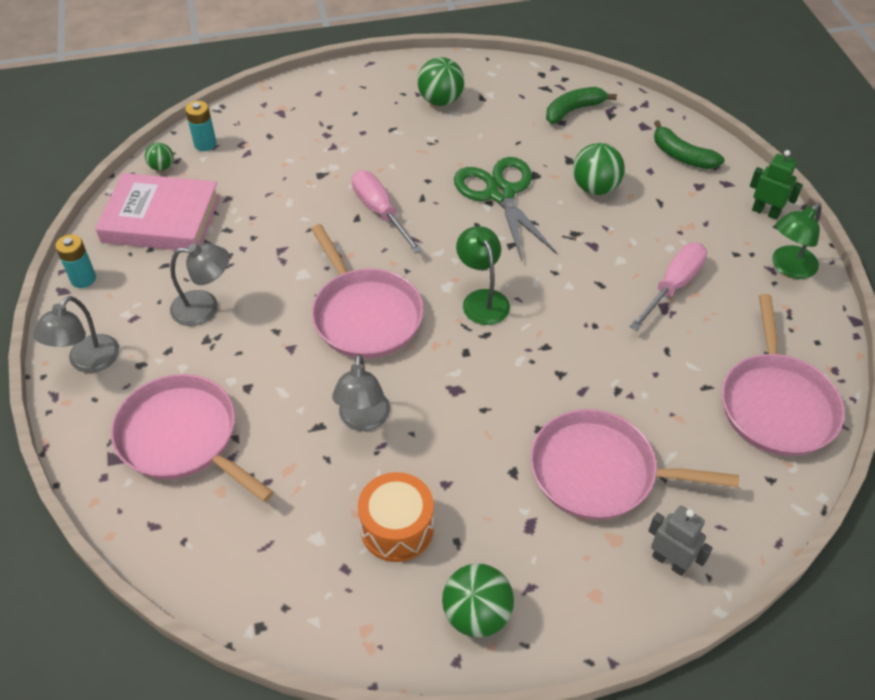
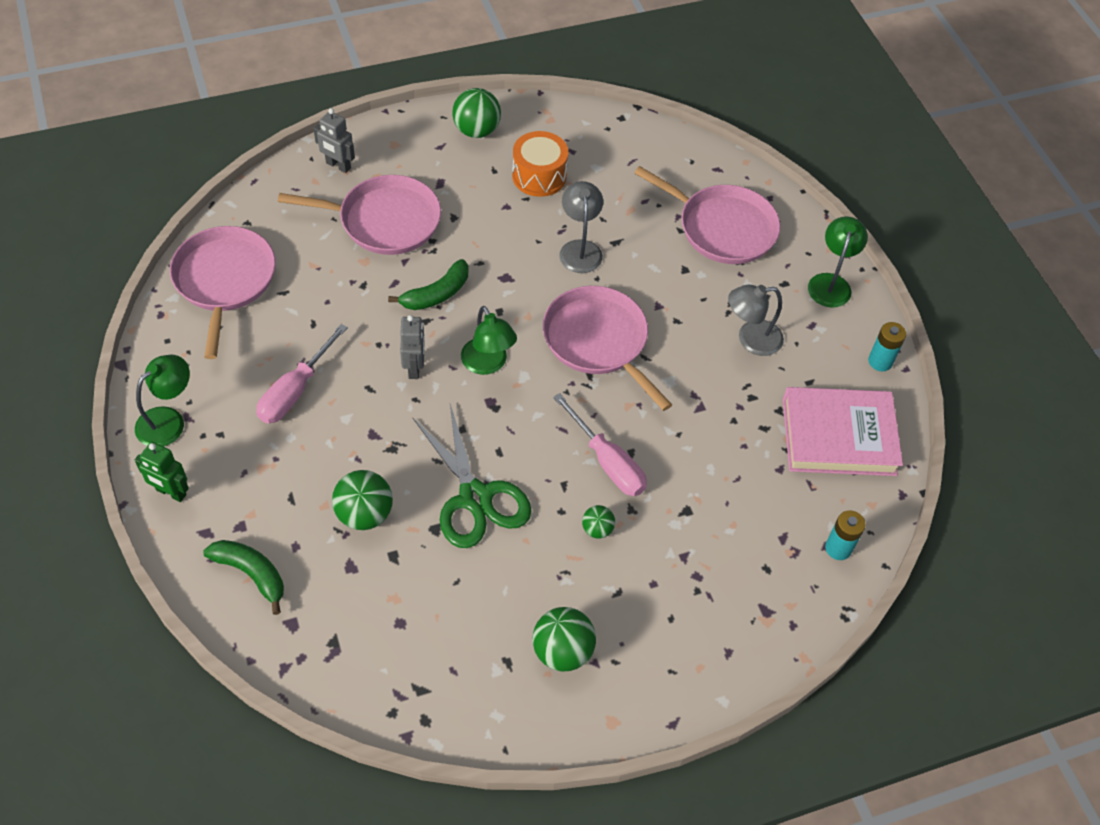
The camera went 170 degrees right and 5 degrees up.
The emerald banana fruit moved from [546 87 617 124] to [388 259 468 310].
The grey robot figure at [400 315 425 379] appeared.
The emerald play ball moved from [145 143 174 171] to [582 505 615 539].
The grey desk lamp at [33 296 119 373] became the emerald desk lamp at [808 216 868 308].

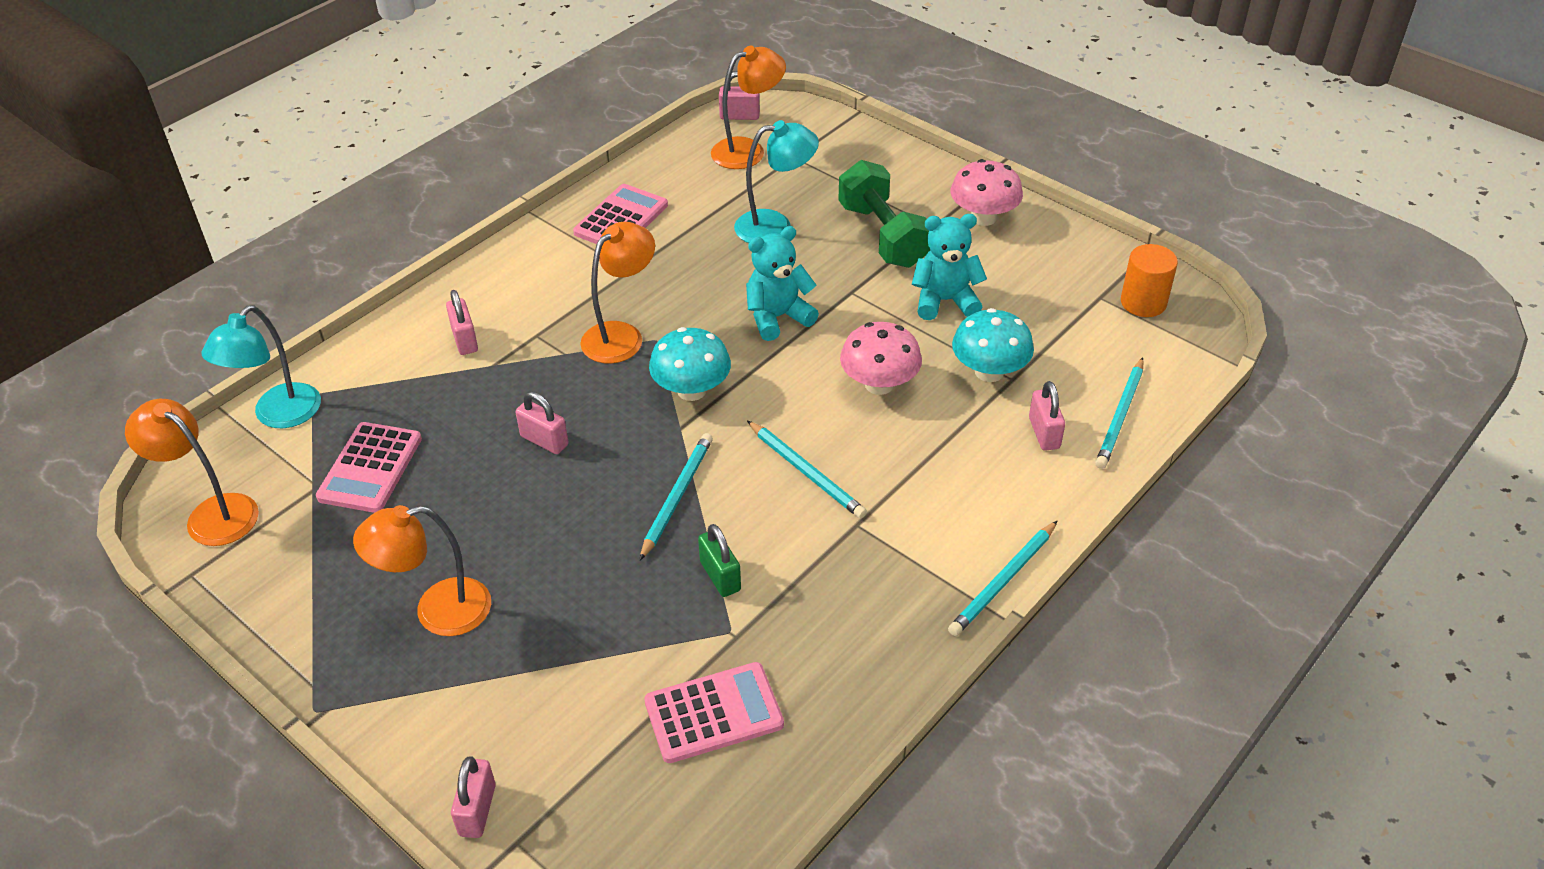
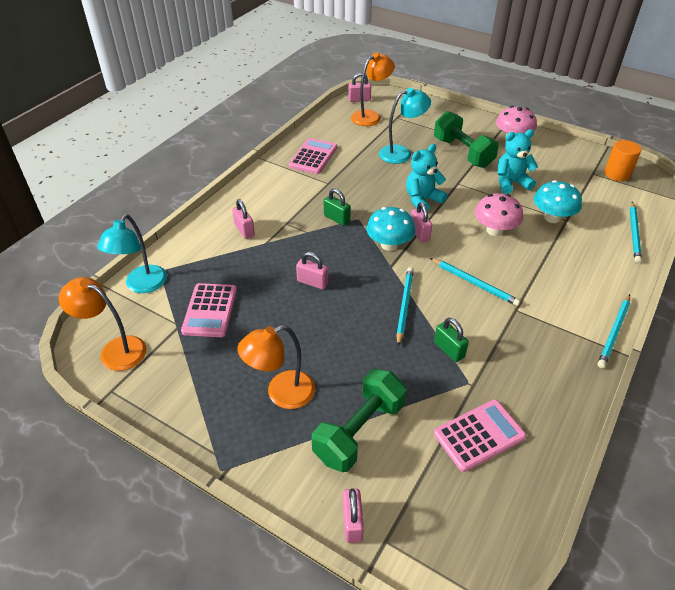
The camera went 10 degrees left and 0 degrees up.
The emerald free weight at [312 369 407 472] appeared.
The bright orange desk lamp at [580 222 655 363] was replaced by the emerald small lock at [324 188 351 226].
The rose-pink small lock moved from [1029 381 1065 451] to [411 202 432 242].

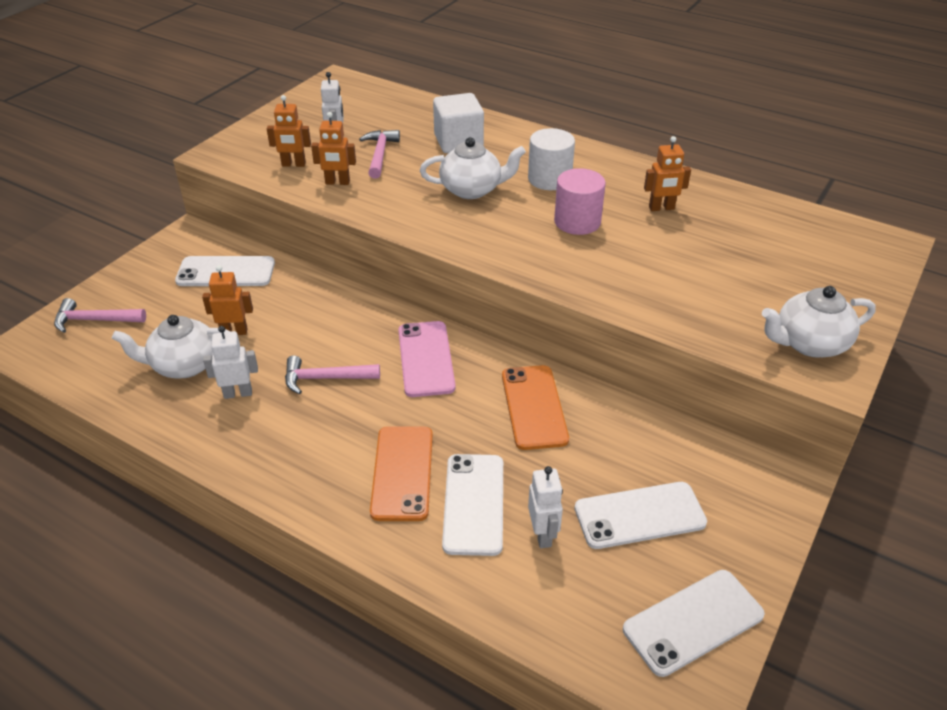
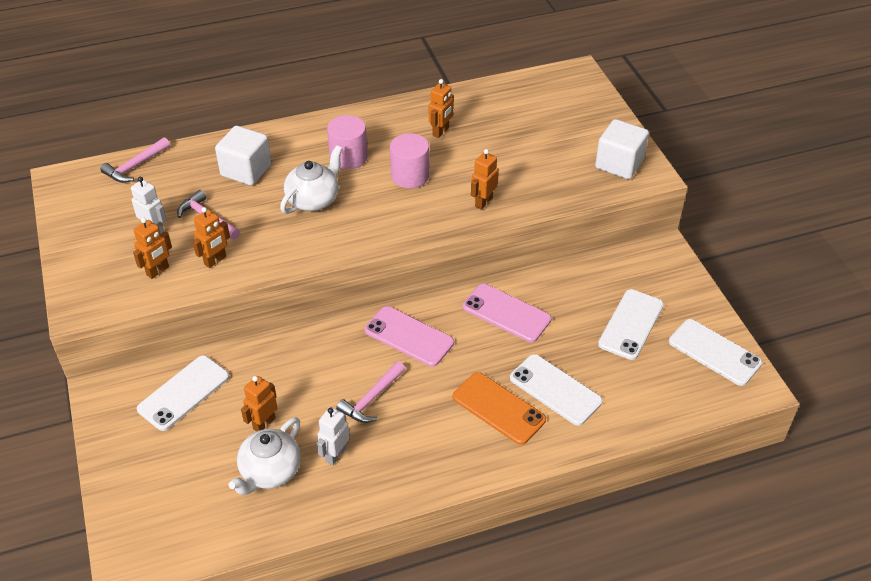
The camera went 50 degrees left and 5 degrees up.
The rose-pink claw hammer moved from [54 298 146 333] to [100 137 170 183].
The white cylinder at [528 128 575 190] became the rose-pink cylinder at [327 115 368 169].
The bright orange smartphone at [502 365 569 450] became the rose-pink smartphone at [463 284 552 342].
The bright orange robot figure at [471 149 499 210] appeared.
The white teapot at [762 286 876 358] was replaced by the white block at [595 119 649 179].
The white smartphone at [623 570 765 677] turned 60 degrees counterclockwise.
The white robot figure at [528 466 563 548] disappeared.

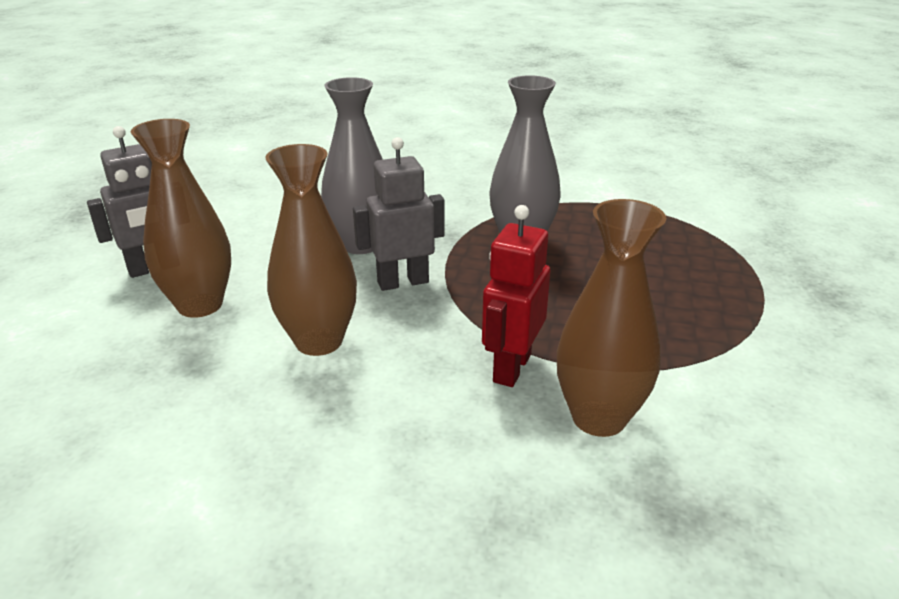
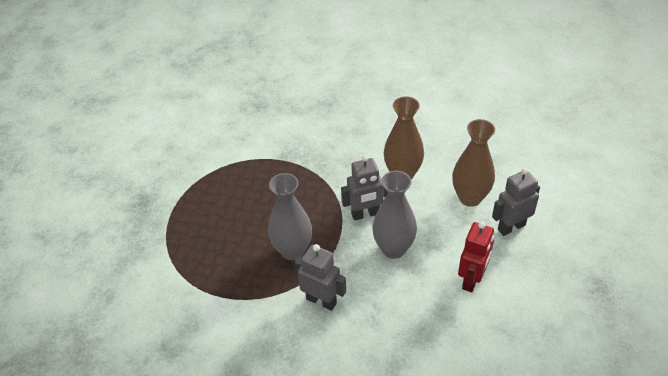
The camera went 175 degrees left and 15 degrees up.
The grey robot figure at [294 244 346 311] appeared.
The scarlet robot figure moved from [482 205 550 387] to [458 222 494 292].
The dark brown vase at [557 199 666 437] disappeared.

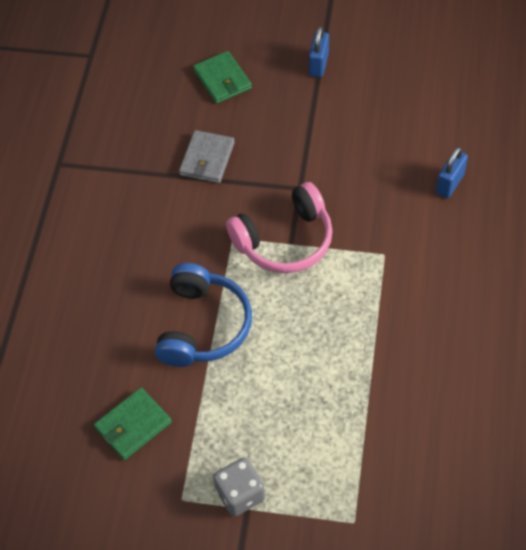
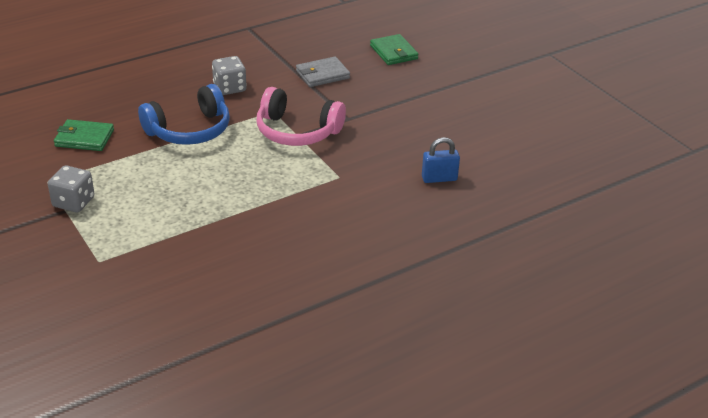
The camera went 45 degrees right and 20 degrees down.
The grey game die at [212 56 247 95] appeared.
The emerald card wallet at [193 51 252 104] turned 45 degrees counterclockwise.
The royal blue small lock at [309 26 329 78] disappeared.

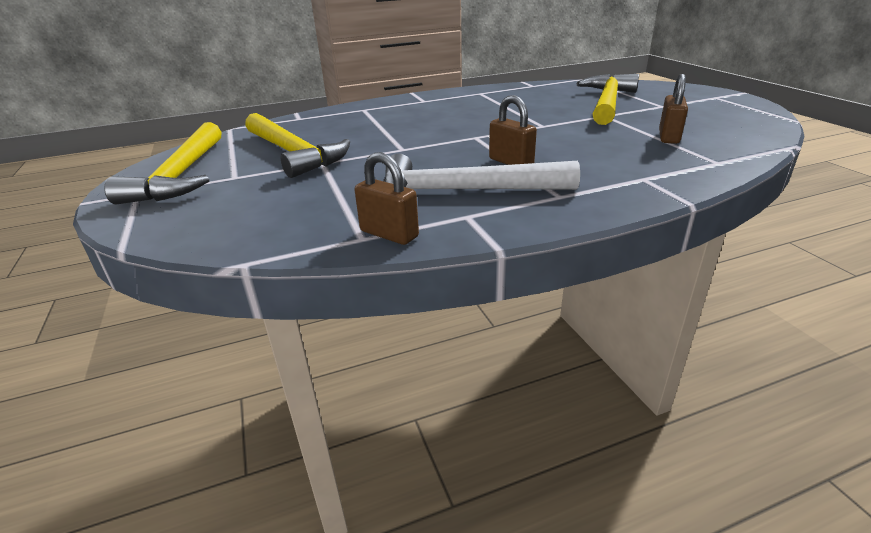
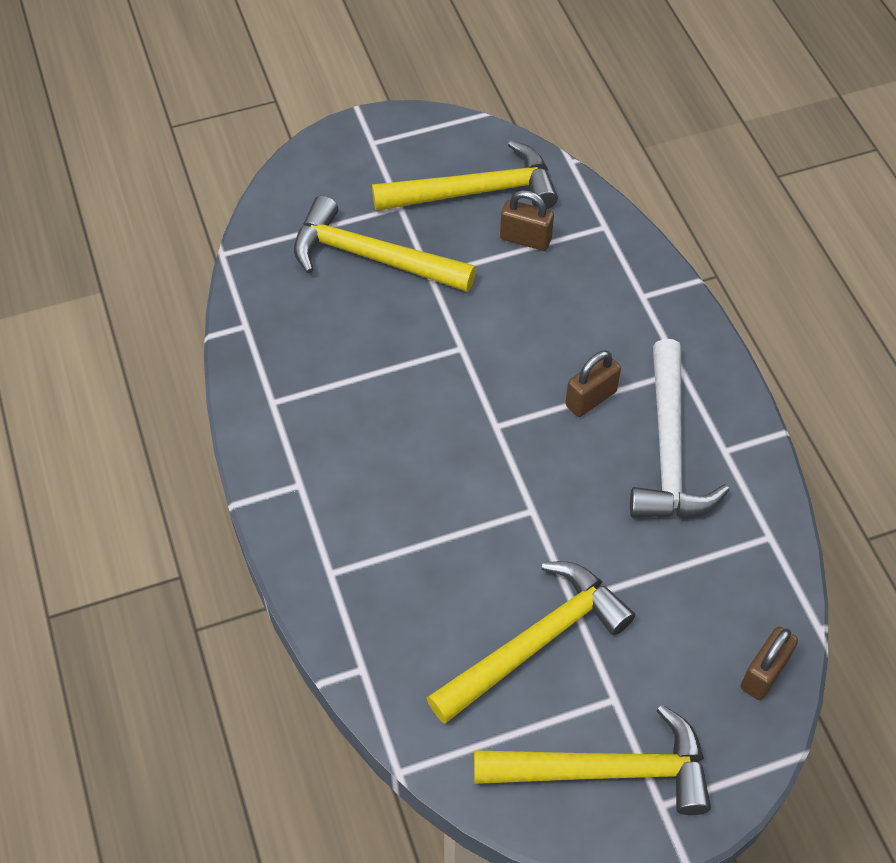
The camera went 90 degrees left and 25 degrees up.
The yellow claw hammer at [372 140 558 211] appeared.
The dark brown small lock moved from [355 152 419 245] to [741 627 798 700].

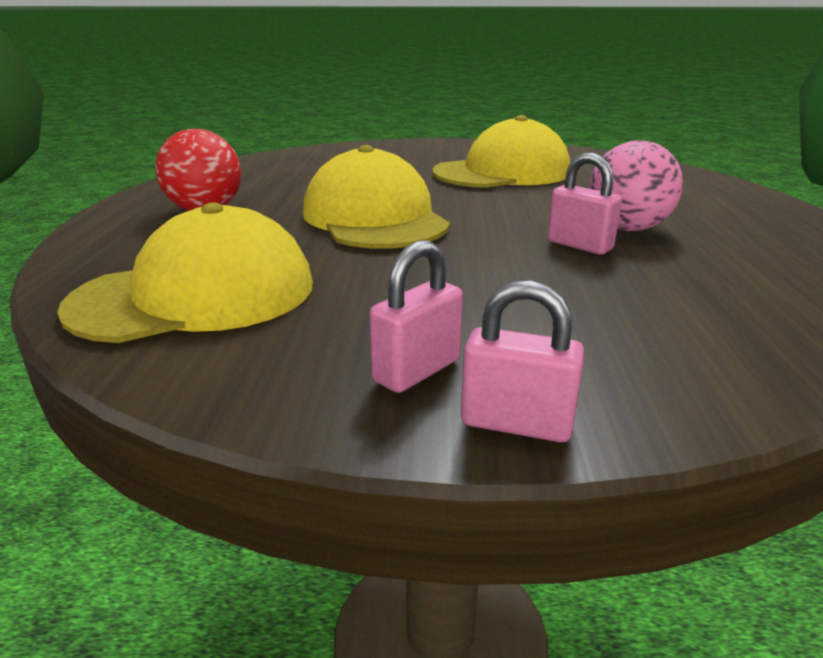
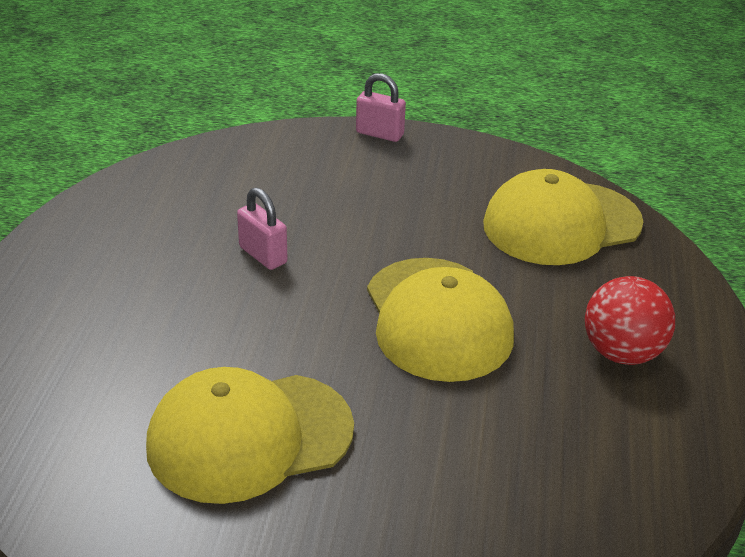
The camera went 175 degrees left and 10 degrees up.
The rose-pink small lock at [369 240 463 393] disappeared.
The rose-pink play ball at [590 140 683 231] disappeared.

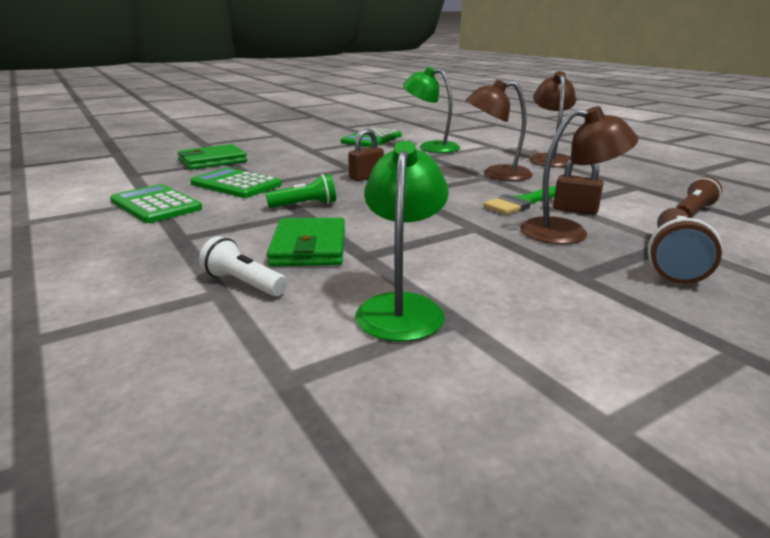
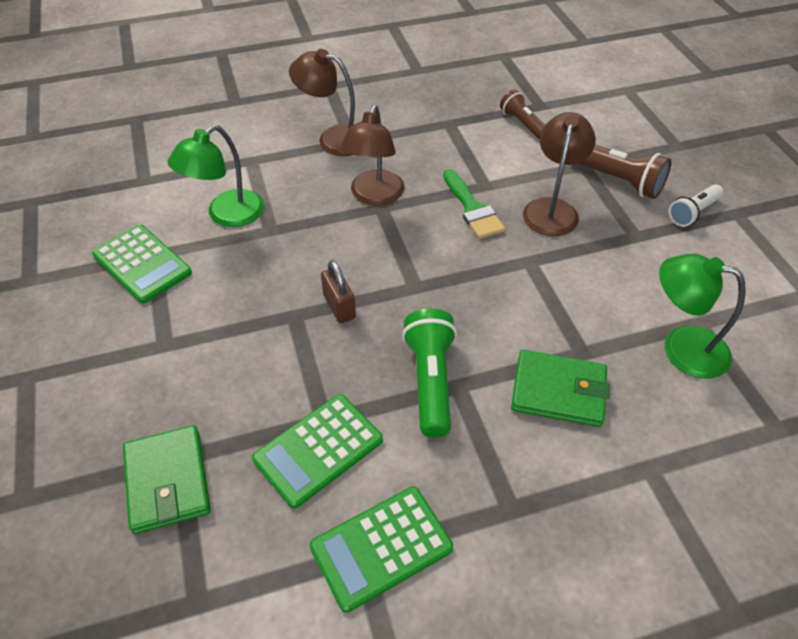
The camera went 75 degrees left and 25 degrees up.
The emerald torch at [265 174 336 208] changed to 1.55 times the size.
The white torch moved from [199 236 287 296] to [669 184 723 227].
The dark brown small lock at [553 160 604 215] disappeared.

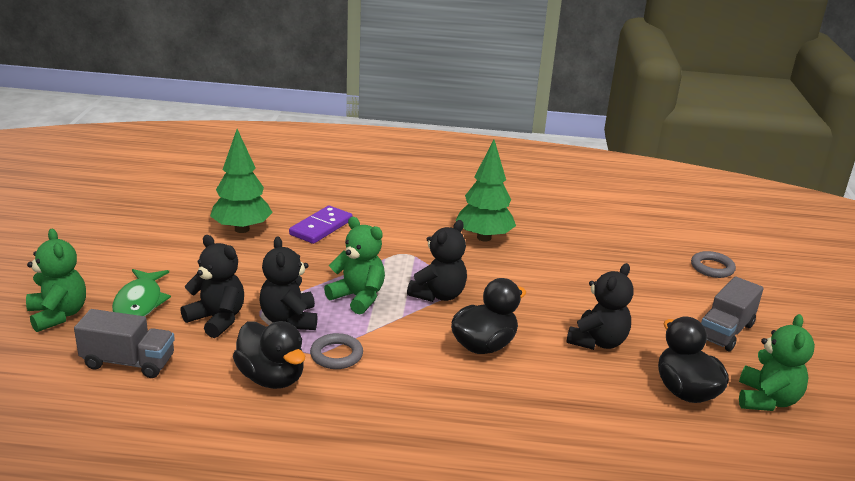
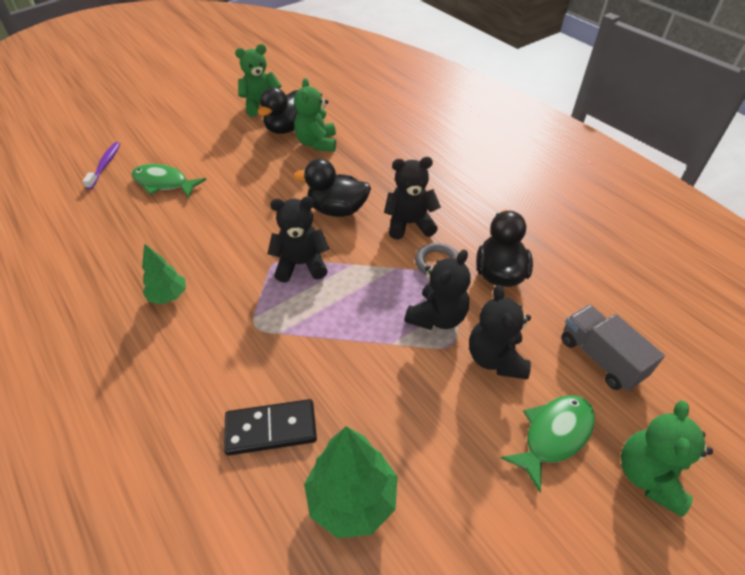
The camera went 130 degrees left and 20 degrees up.
The grey hoop at [691 251 736 278] was replaced by the royal purple dental brush at [82 142 120 190].
The emerald fish figure at [132 164 206 198] appeared.
The emerald tree at [456 140 516 241] changed to 0.61 times the size.
The royal purple domino tile at [289 206 353 244] became the ebony domino tile at [224 399 317 456].
The emerald stuffed bear moved from [324 217 385 314] to [294 78 336 152].
The ebony stuffed bear moved from [566 263 634 350] to [384 157 441 240].
The grey toy truck at [701 276 764 351] disappeared.

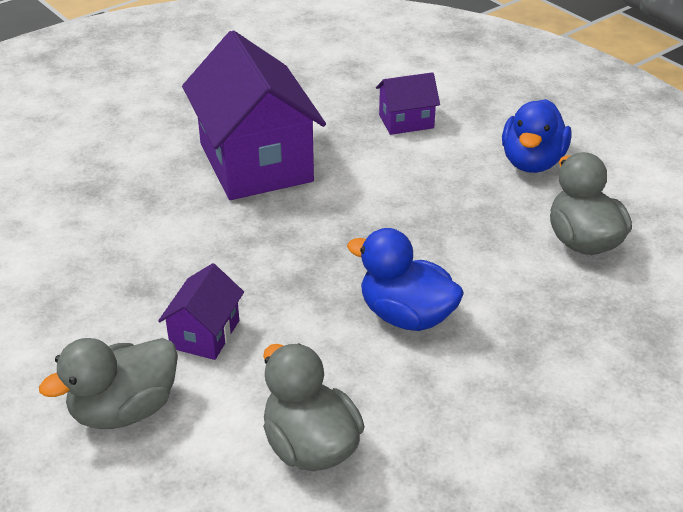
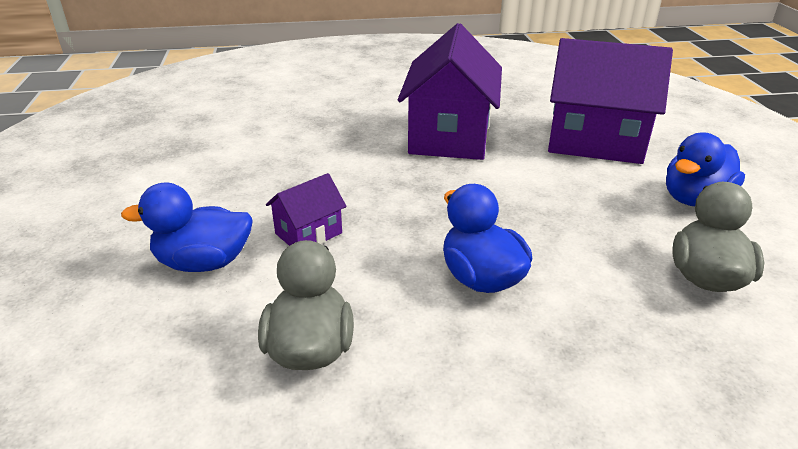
The camera went 30 degrees right and 5 degrees down.
The grey duck at [39 338 178 429] became the royal blue duck at [121 182 253 272].
The royal purple toy house at [376 72 440 135] changed to 2.15 times the size.

